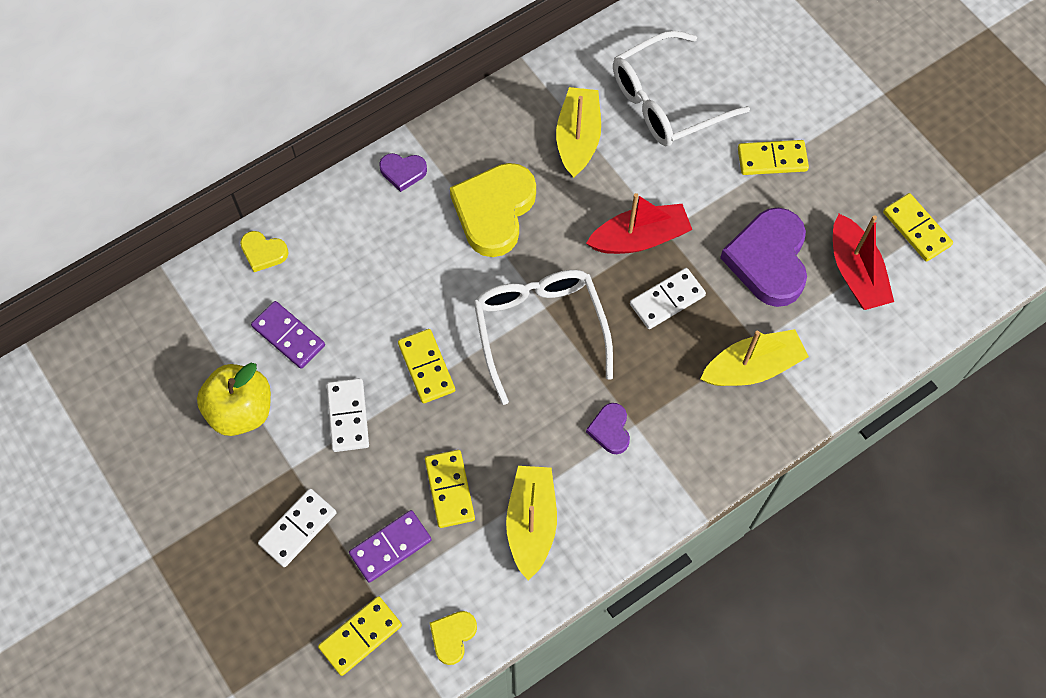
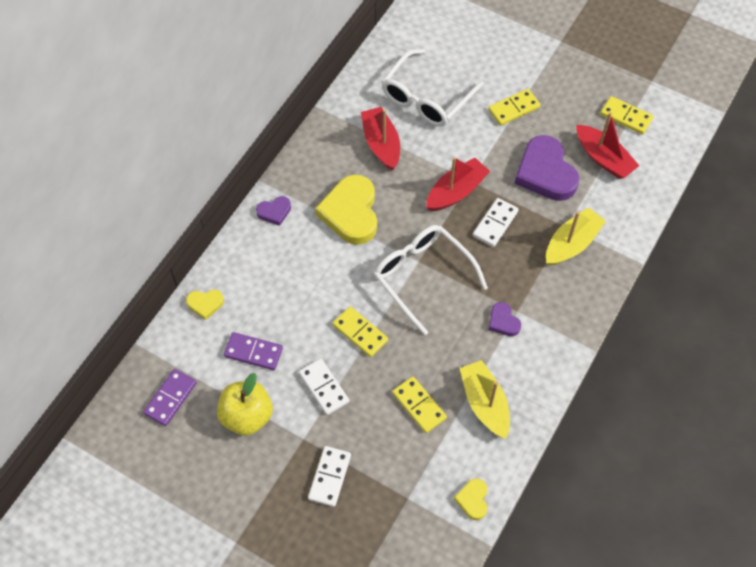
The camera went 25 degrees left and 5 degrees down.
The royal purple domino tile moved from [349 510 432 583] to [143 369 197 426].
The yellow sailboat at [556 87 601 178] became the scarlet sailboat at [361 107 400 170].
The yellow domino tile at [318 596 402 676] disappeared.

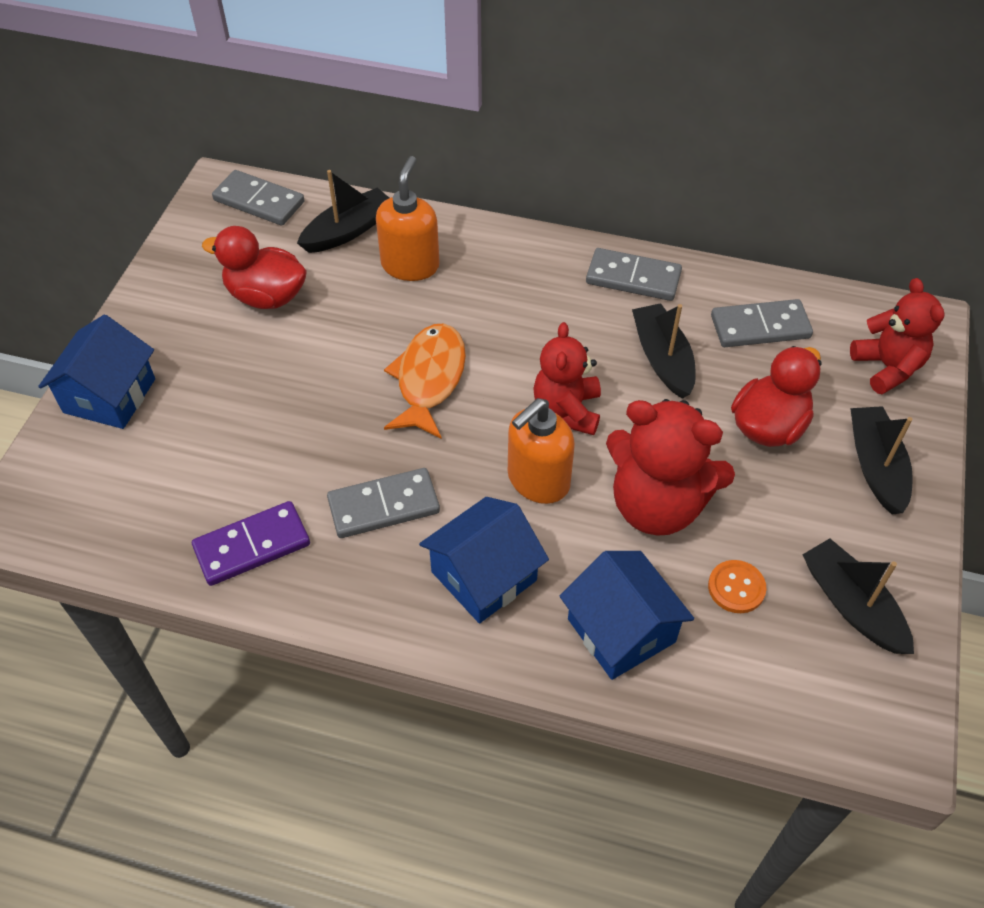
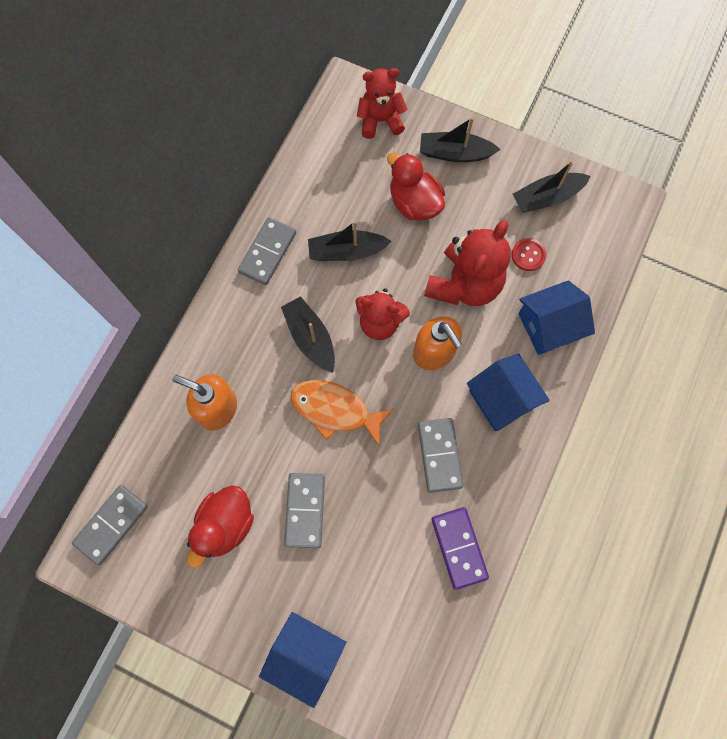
The camera went 80 degrees left and 20 degrees up.
The ebony sailboat moved from [297 170 389 253] to [281 296 335 373].
The grey domino tile moved from [711 299 813 347] to [284 473 325 548].
The bright orange shirt button at [708 560 767 613] became the scarlet shirt button at [512 238 546 271].

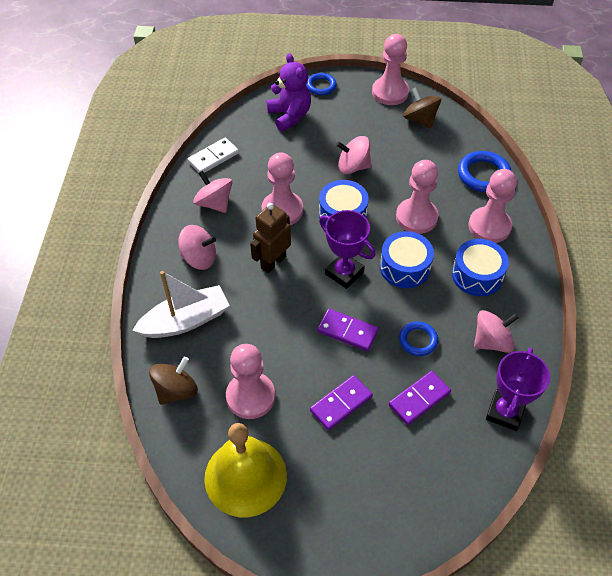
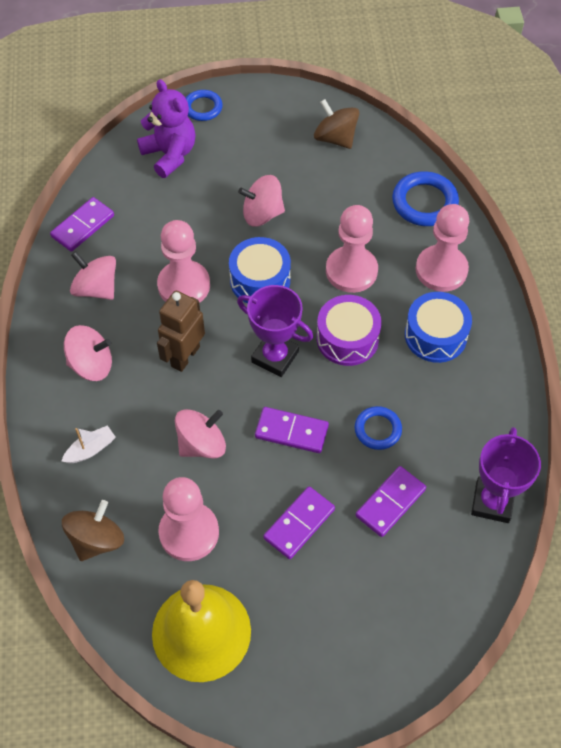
The camera went 10 degrees left and 5 degrees up.
The white domino tile at [188 138 239 173] became the royal purple domino tile at [50 197 114 252].
The white sailboat at [132 271 230 338] changed to 0.48 times the size.
The rose-pink whirligig moved from [474 310 519 353] to [175 409 226 458].
The royal blue snare drum at [380 231 434 288] became the royal purple snare drum at [317 295 381 366].
The rose-pink pawn at [372 34 409 105] disappeared.

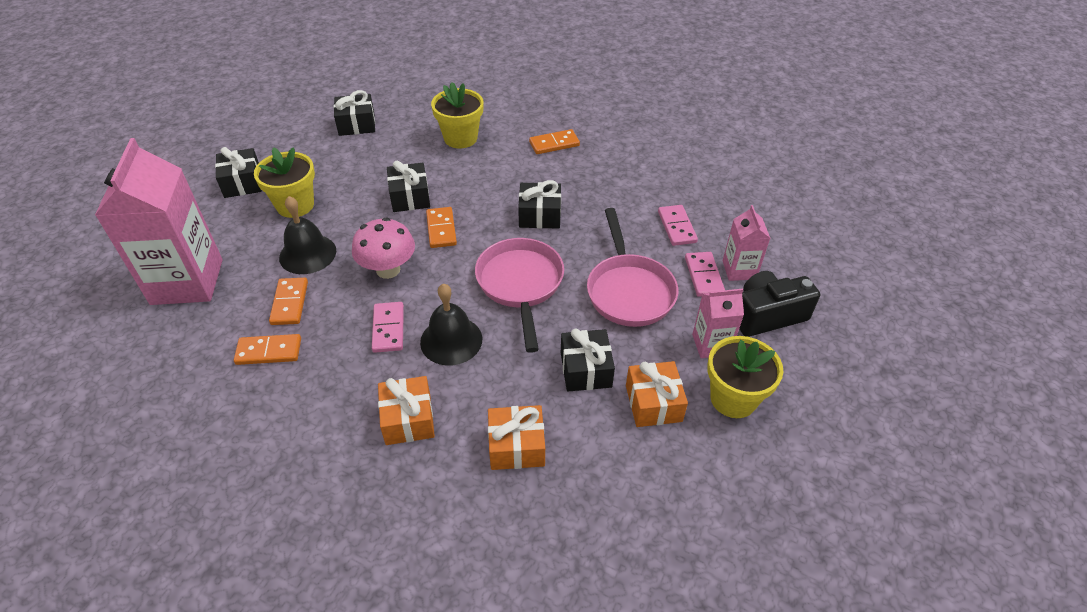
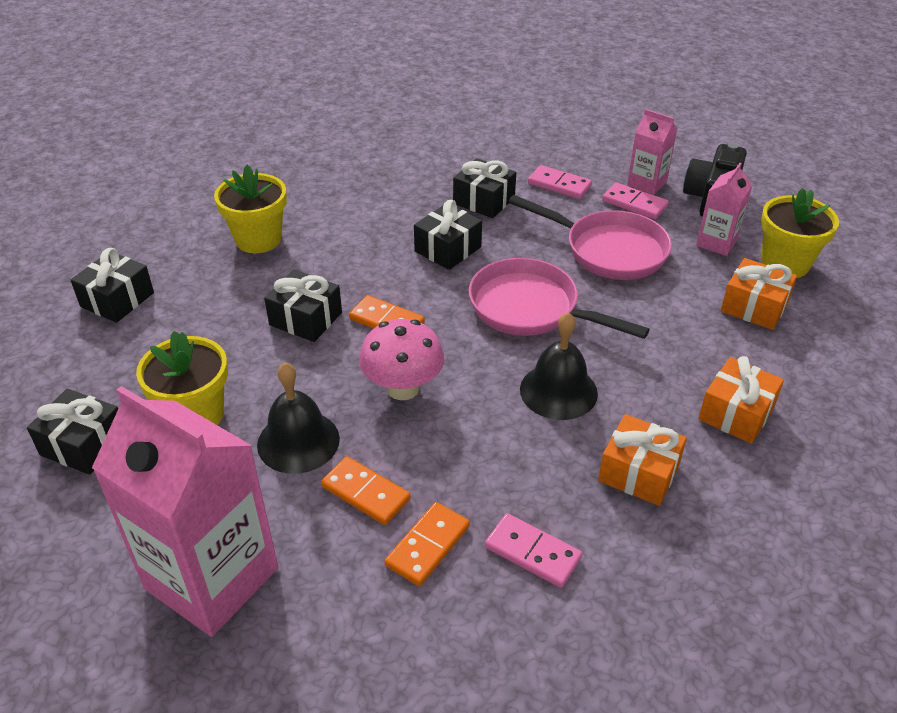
The camera went 50 degrees left and 5 degrees down.
The ebony present moved from [561 328 615 391] to [453 158 516 218].
The rose-pink domino tile moved from [372 302 404 353] to [485 513 582 588].
The bright orange domino tile at [529 129 580 154] disappeared.

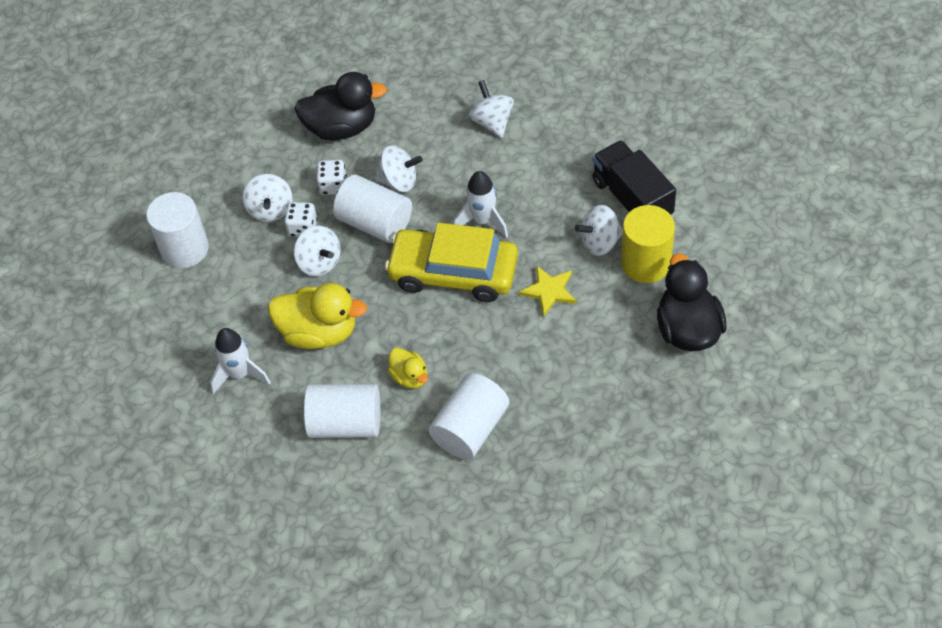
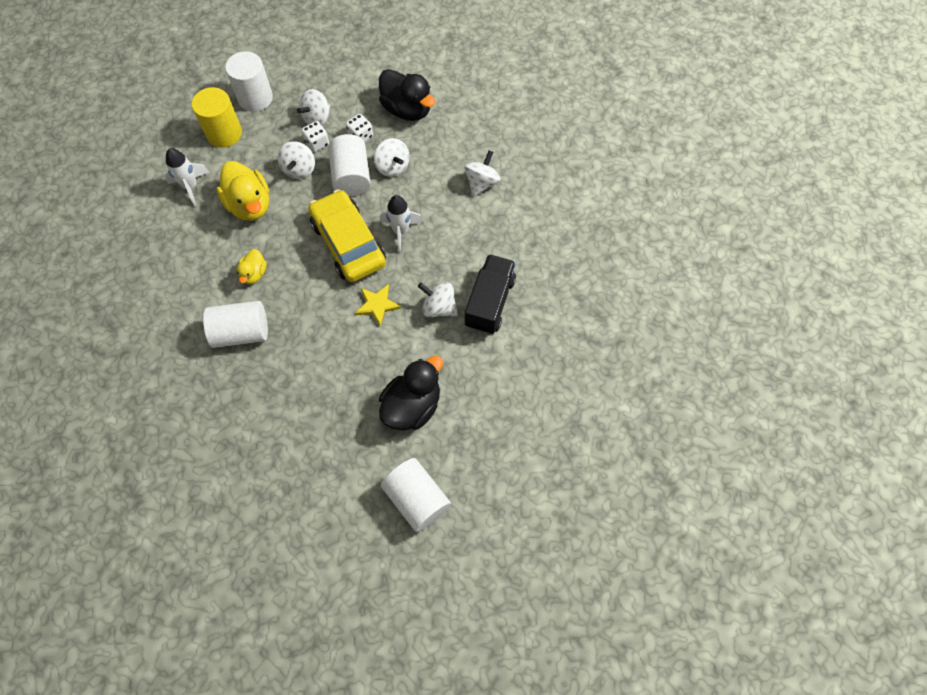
The camera went 45 degrees right and 10 degrees up.
The yellow cylinder moved from [621 205 675 283] to [192 87 242 148].
The white cylinder moved from [304 384 380 438] to [381 458 451 532].

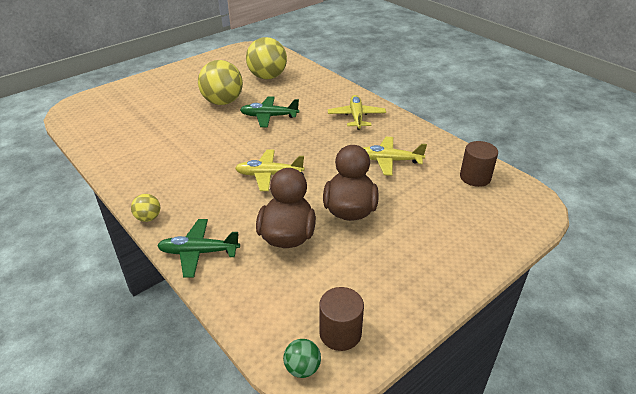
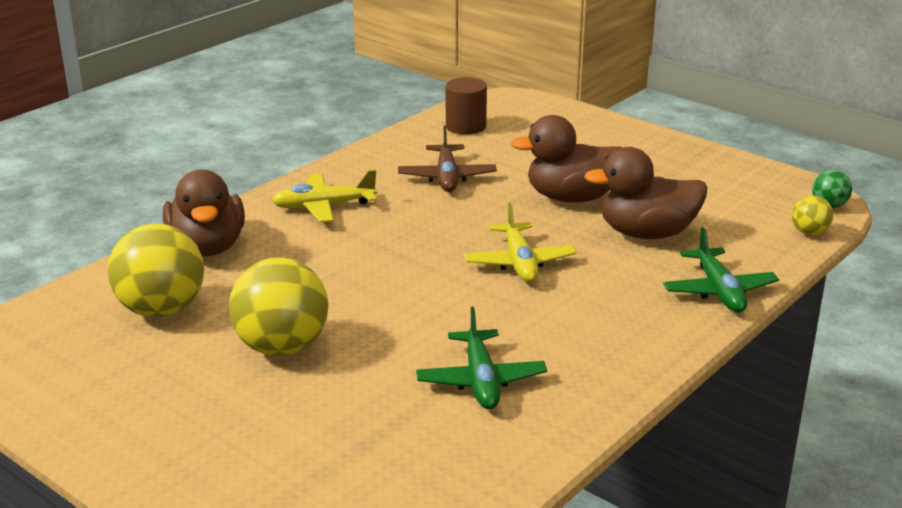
The camera went 100 degrees left and 10 degrees down.
The dark brown duck at [163 170 245 256] appeared.
The yellow aeroplane at [363 137 427 176] became the dark brown aeroplane at [398 125 497 192].
The emerald aeroplane moved from [240 96 299 127] to [416 307 547 409].
The yellow play ball moved from [131 194 160 222] to [792 195 833 235].
The dark brown cylinder at [319 287 364 351] disappeared.

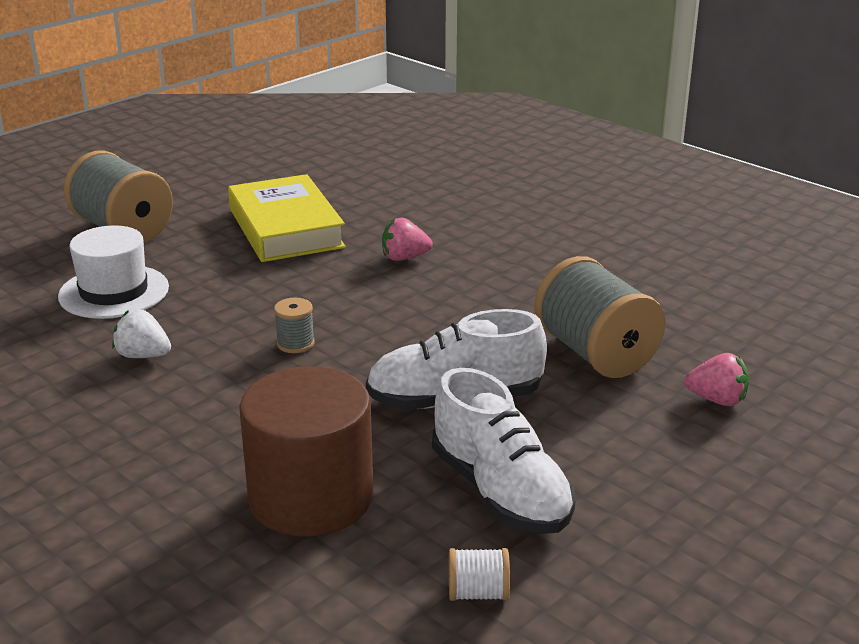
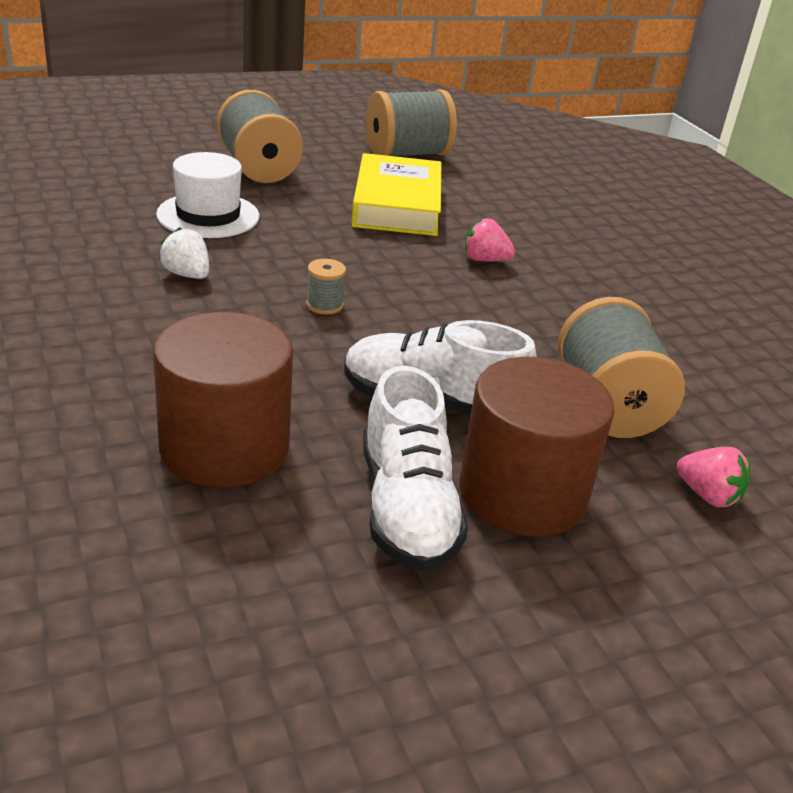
The camera went 20 degrees right and 5 degrees up.
The grey reel of thread at [366 89 457 156] appeared.
The dark brown cylinder at [459 356 614 537] appeared.
The white reel of thread at [449 548 510 601] disappeared.

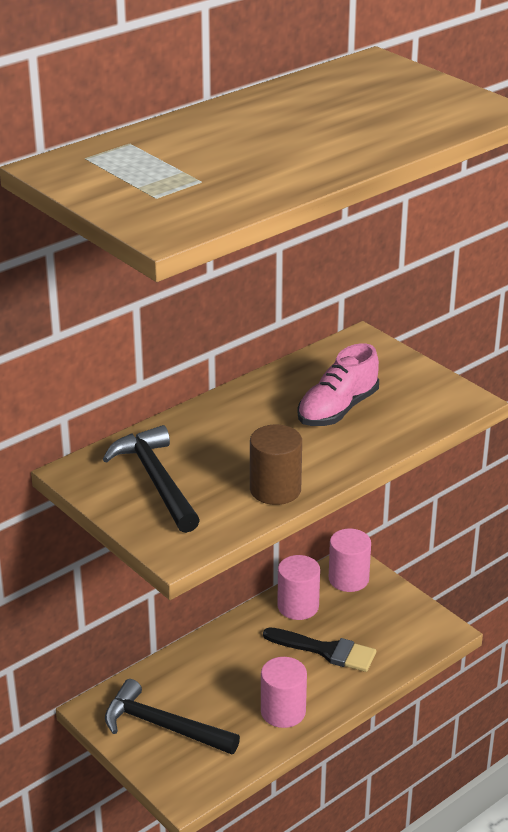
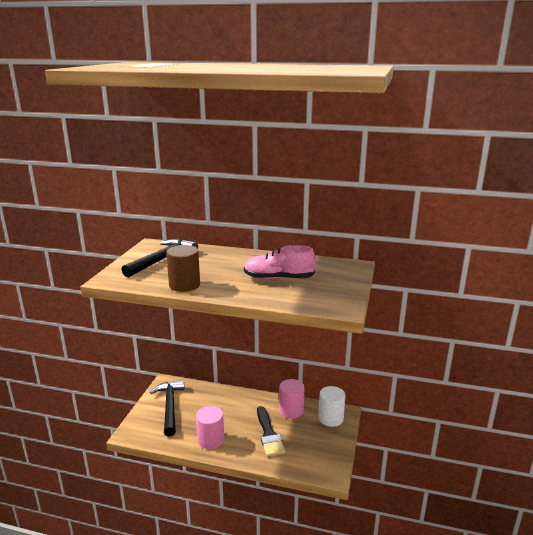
The camera went 55 degrees right and 10 degrees down.
The rose-pink cylinder at [329 529 371 592] became the white cylinder at [318 386 346 427].

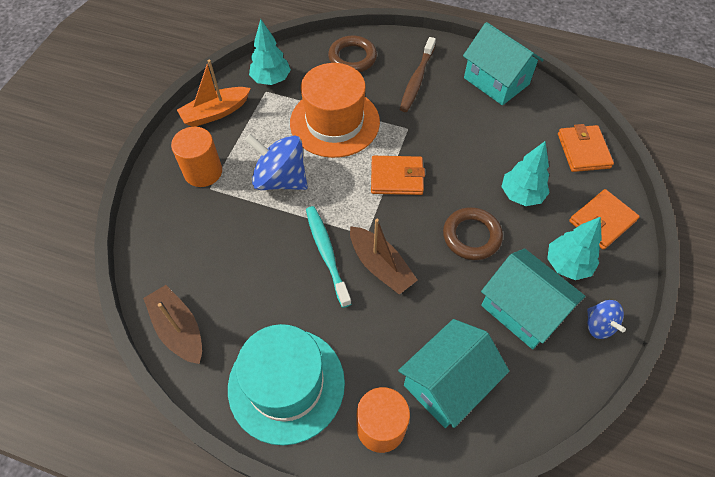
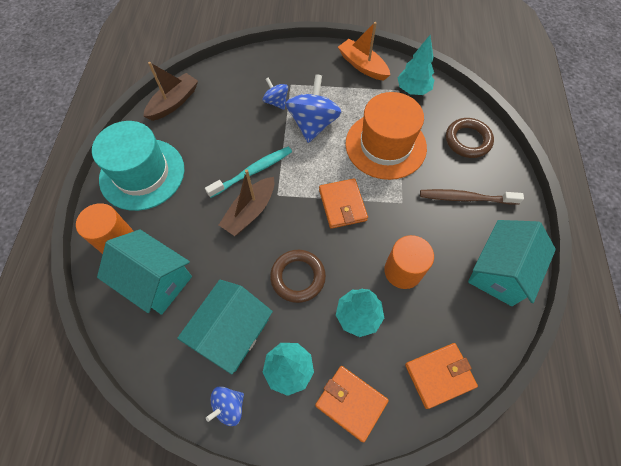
The camera went 75 degrees right and 5 degrees up.
The royal blue whirligig at [263 78 288 110] appeared.
The bright orange cylinder moved from [171 127 222 187] to [384 235 434 289].

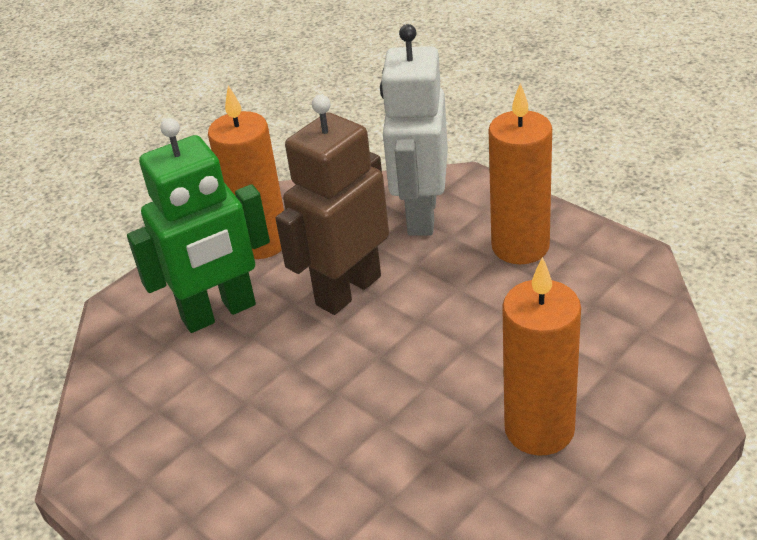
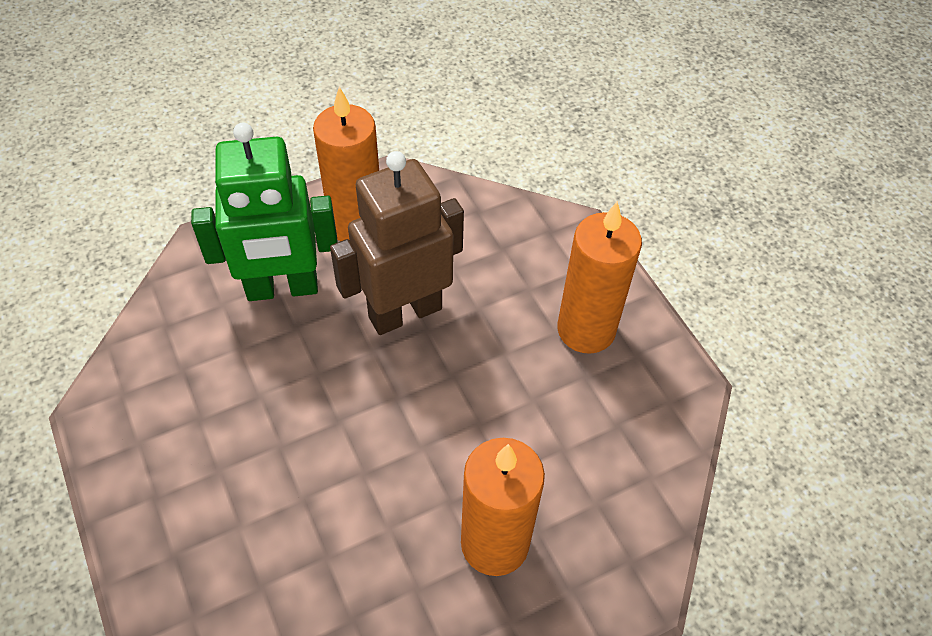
The camera went 15 degrees right and 15 degrees up.
The white robot figure at [380 24 448 236] disappeared.

